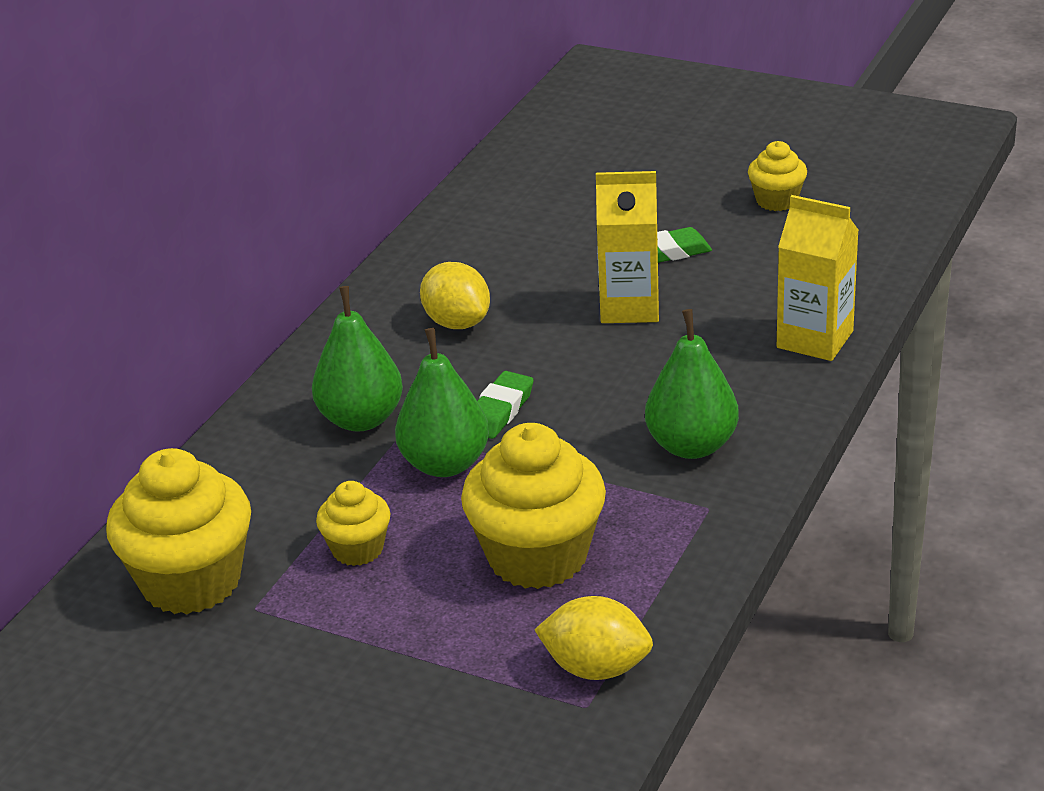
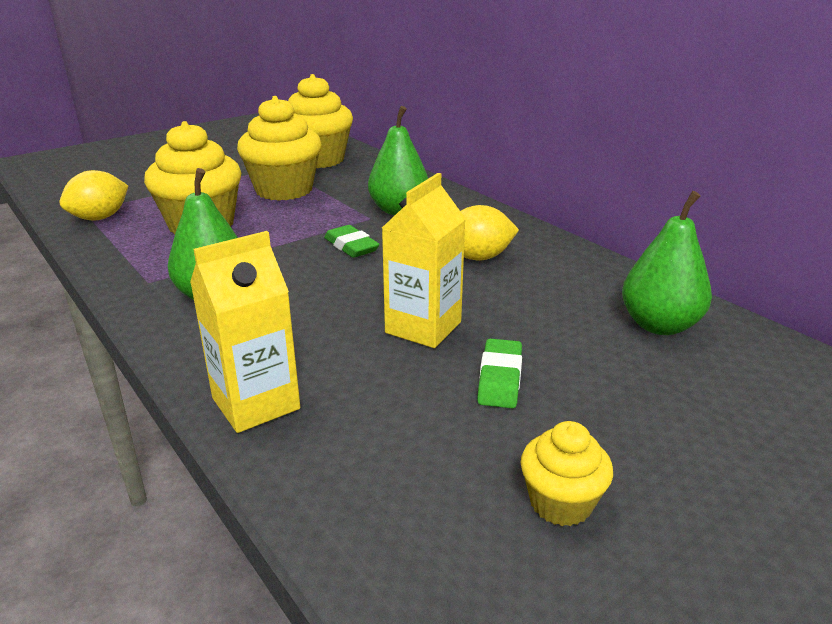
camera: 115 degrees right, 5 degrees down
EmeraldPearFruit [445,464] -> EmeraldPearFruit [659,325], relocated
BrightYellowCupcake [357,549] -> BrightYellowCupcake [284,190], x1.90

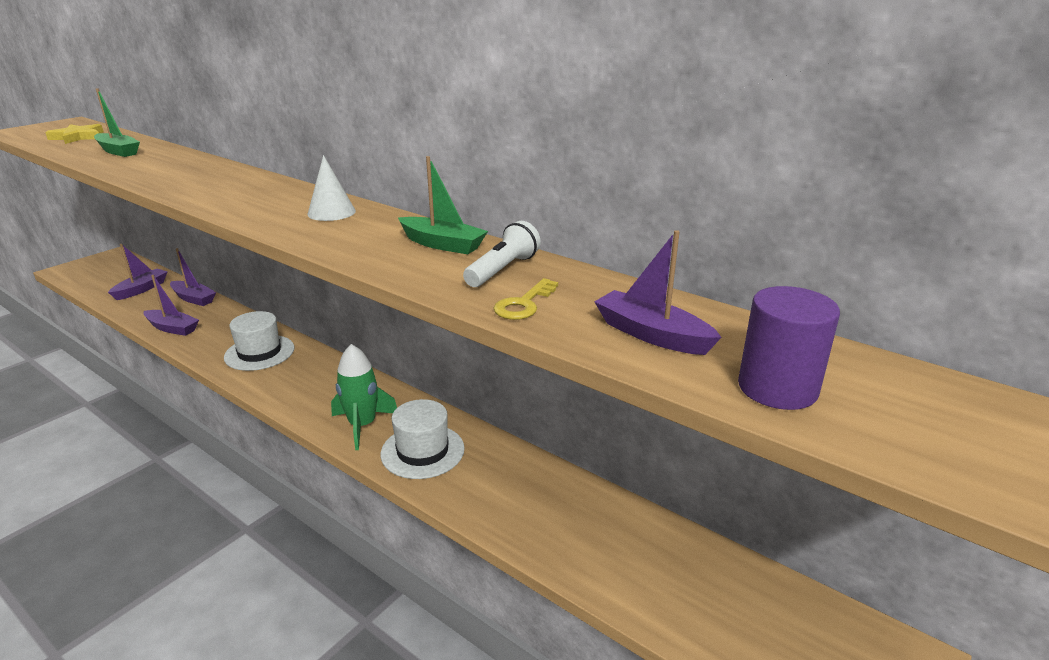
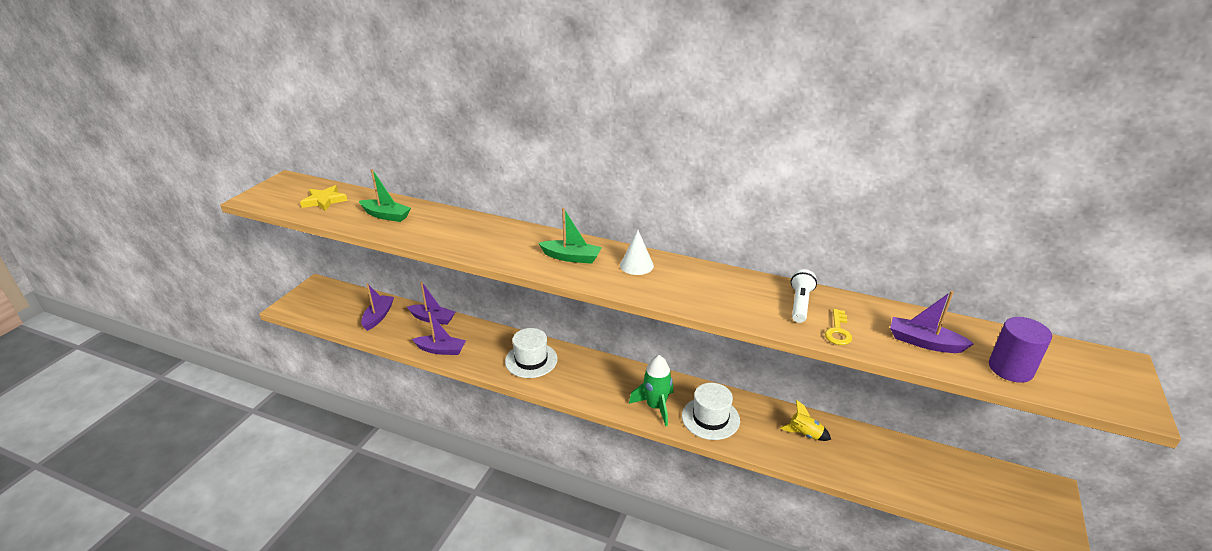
camera: 15 degrees left, 5 degrees up
none -> BrightYellowToyRocket [805,434]
EmeraldSailboat [442,244] -> EmeraldSailboat [571,257], relocated

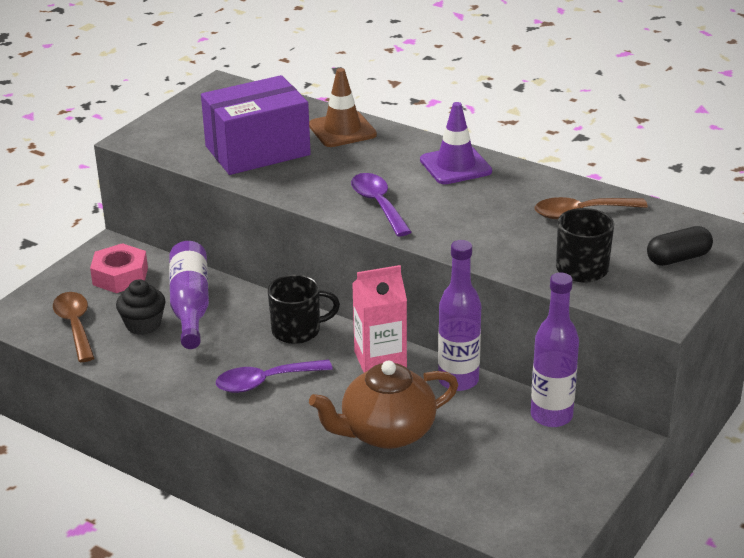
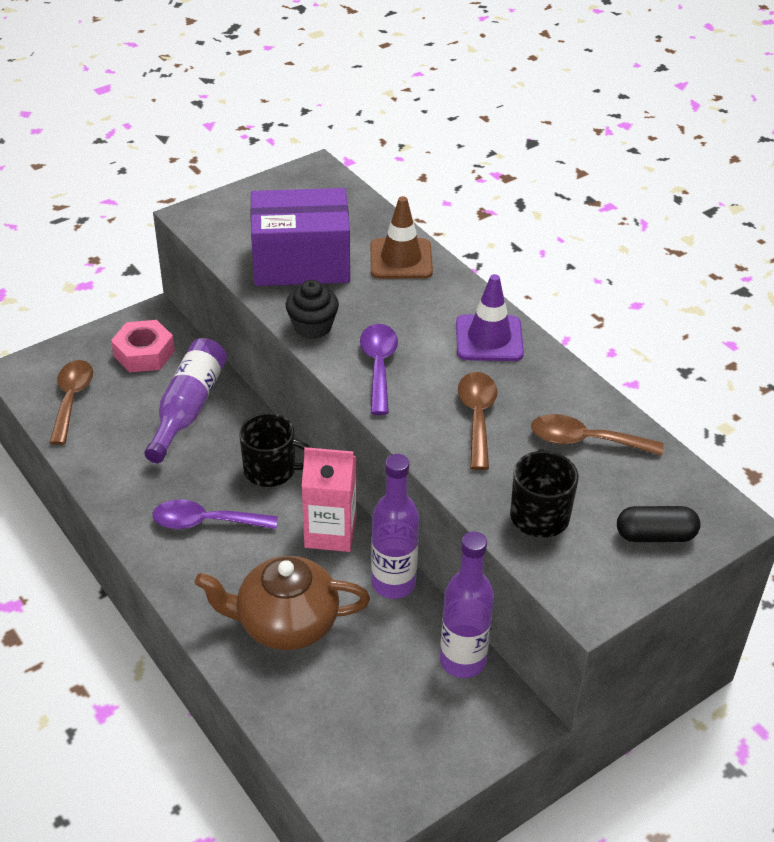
camera: 20 degrees right, 10 degrees up
none -> BrownTablespoon [477,417]
BlackCupcake [143,324] -> BlackCupcake [312,327], relocated

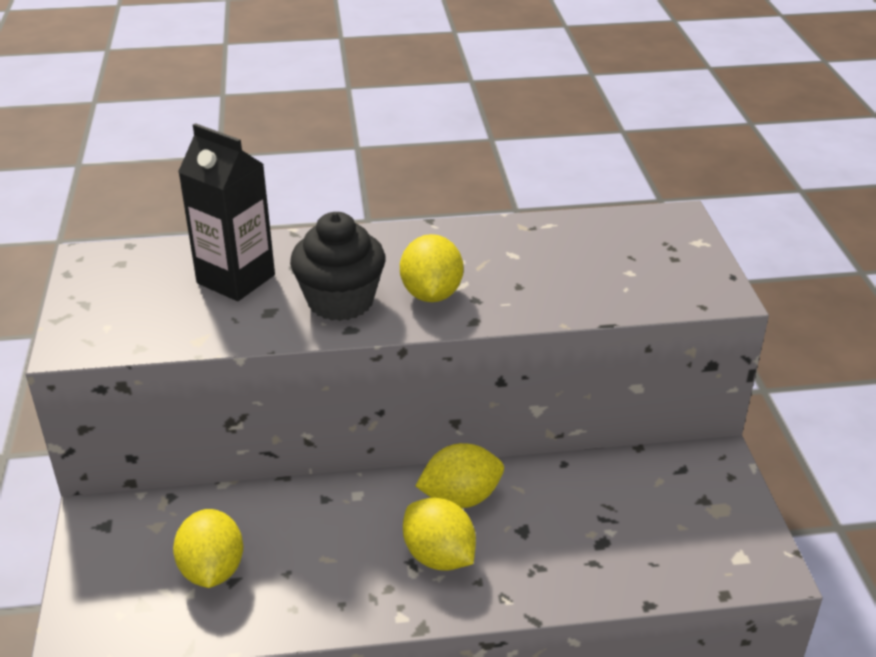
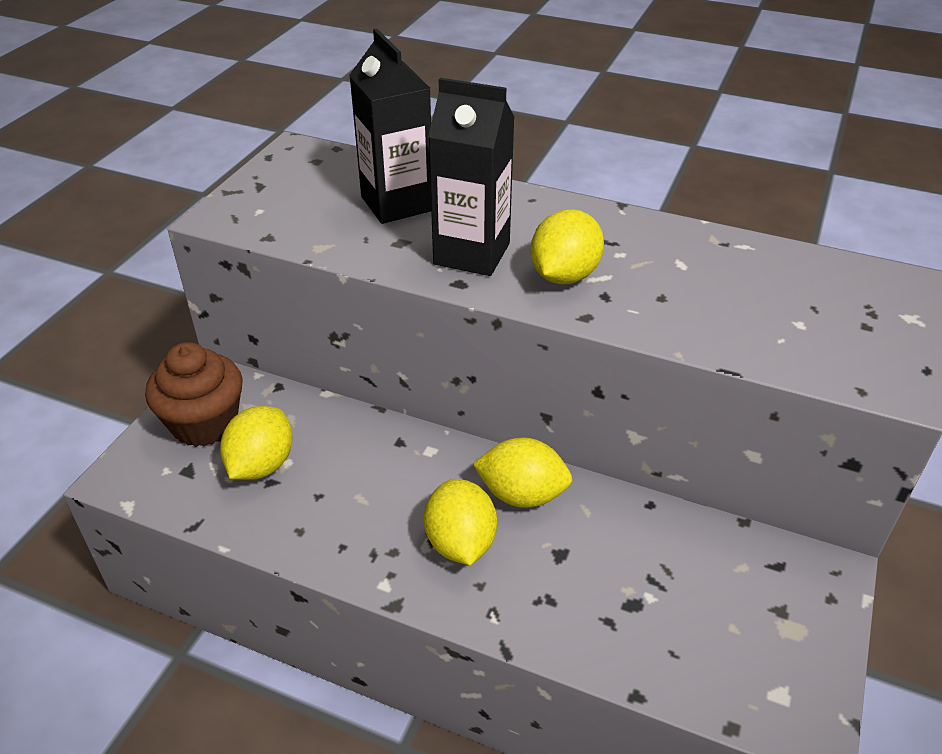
camera: 30 degrees right, 5 degrees up
none -> BrownCupcake [205,423]
BlackCupcake [340,301] -> BlackCarton [472,254]

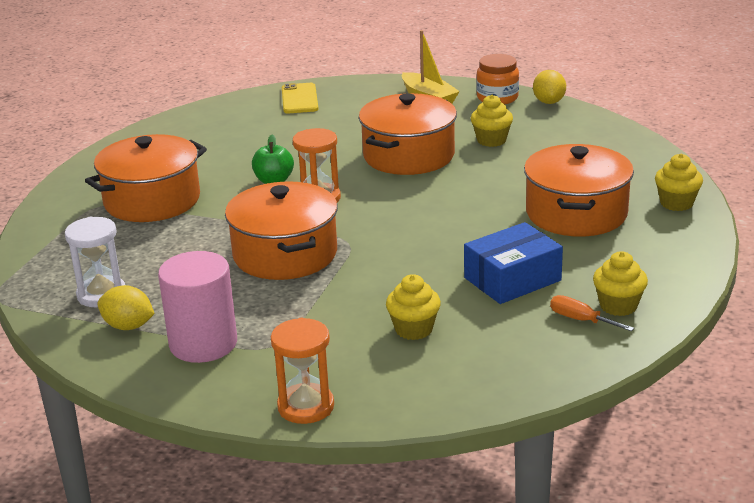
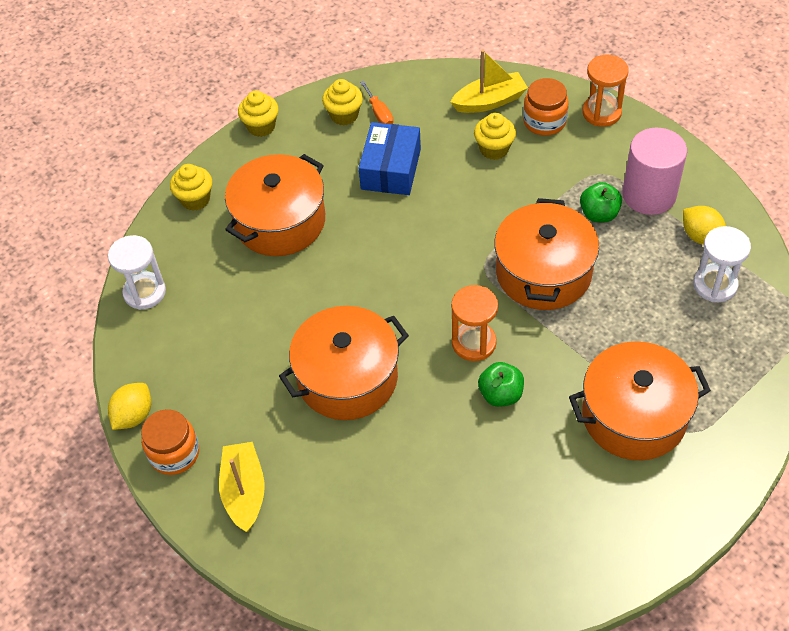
camera: 150 degrees left, 25 degrees up
BrightYellowPhone [299,99] -> none
none -> PureWhiteSandTimer [144,292]
none -> BrightYellowSailboat [489,101]
none -> BrightOrangePreserveJar [544,121]
none -> EmeraldToyApple [599,214]
BrightYellowCupcake [491,140] -> BrightYellowCupcake [261,126], relocated
CobaltParcel [512,279] -> CobaltParcel [391,169], 75 degrees counterclockwise

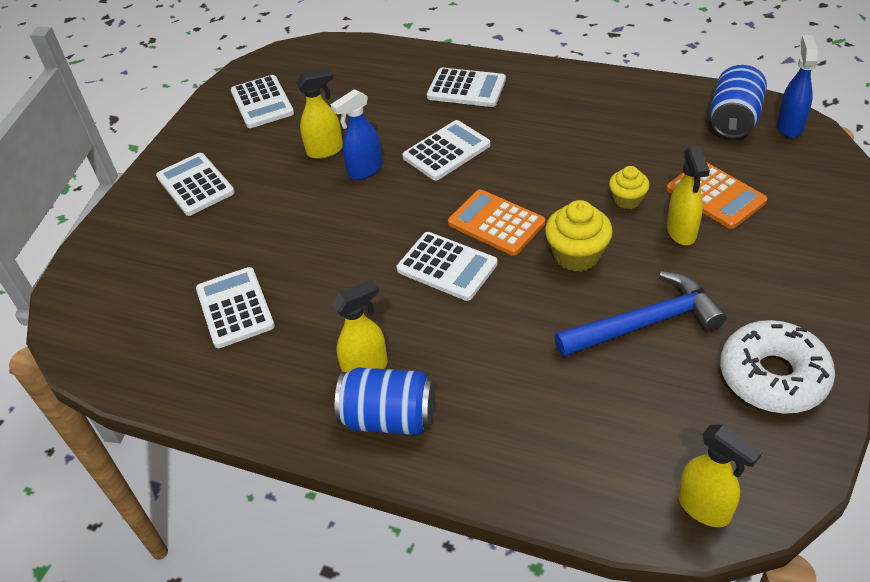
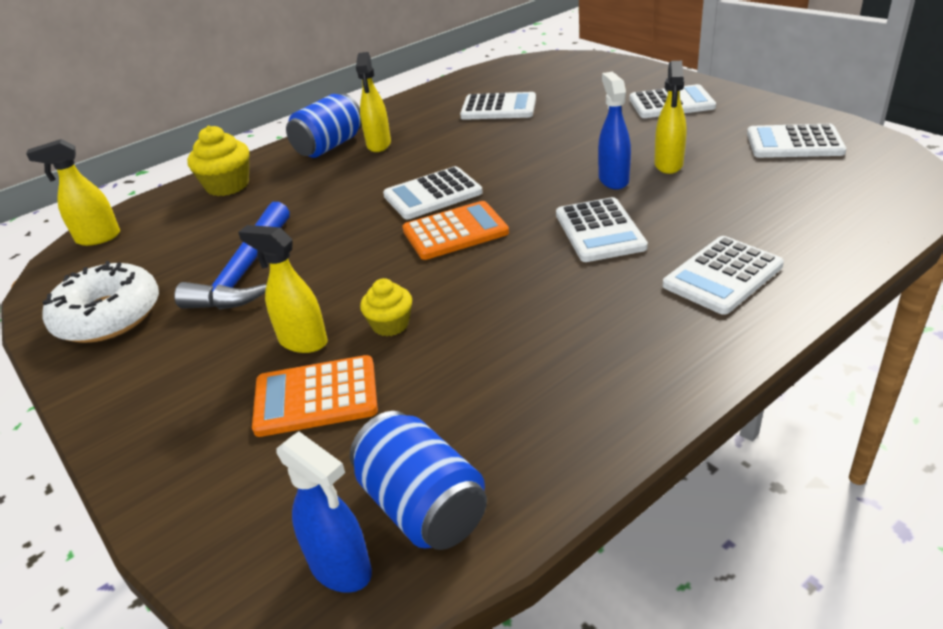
camera: 120 degrees right, 10 degrees down
BrightYellowCupcake [577,255] -> BrightYellowCupcake [227,185], relocated

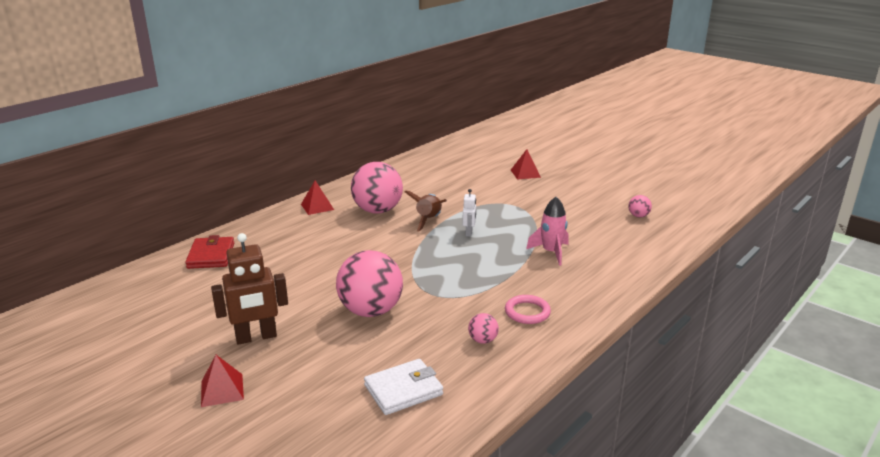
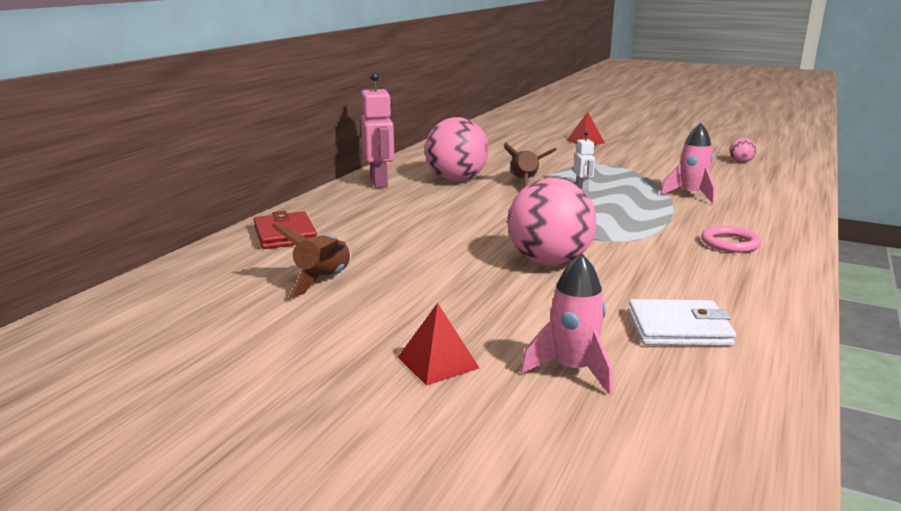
camera: 15 degrees left, 5 degrees down
BrownRobotFigure [256,337] -> none
RosePinkPlayBall [483,340] -> none
none -> BrownToyRocket [323,280]
none -> RosePinkToyRocket [572,370]
ScarletSolidPyramid [317,207] -> RosePinkRobotFigure [379,182]
PureWhiteWallet [403,390] -> PureWhiteWallet [678,328], 45 degrees clockwise

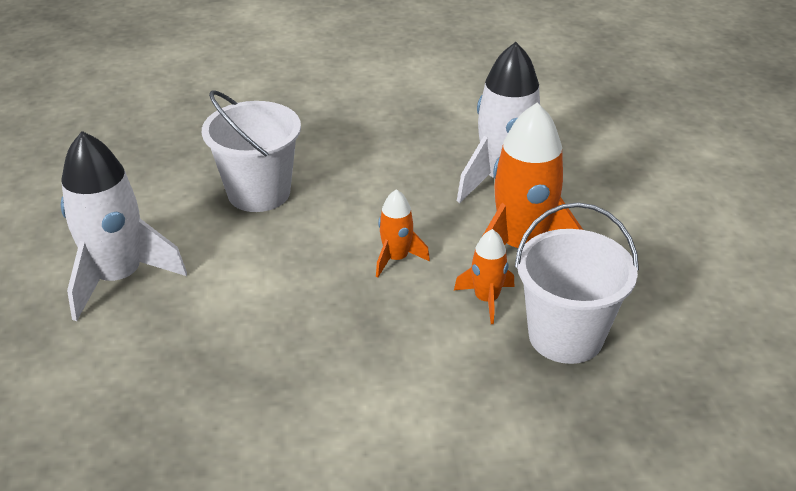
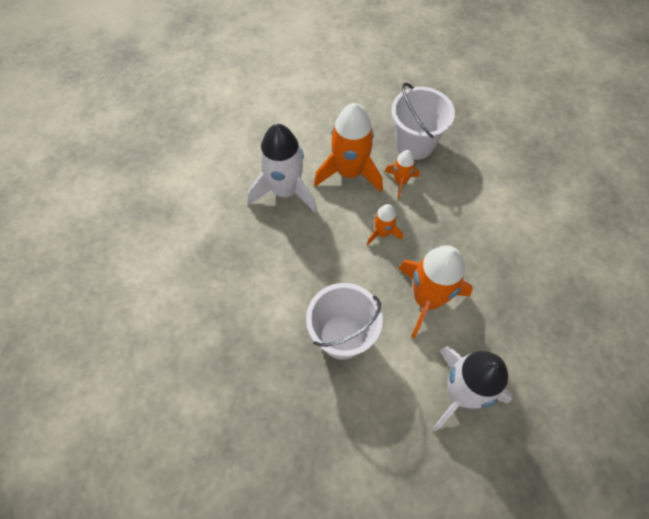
camera: 105 degrees left, 25 degrees up
none -> BrightOrangeToyRocket [427,299]

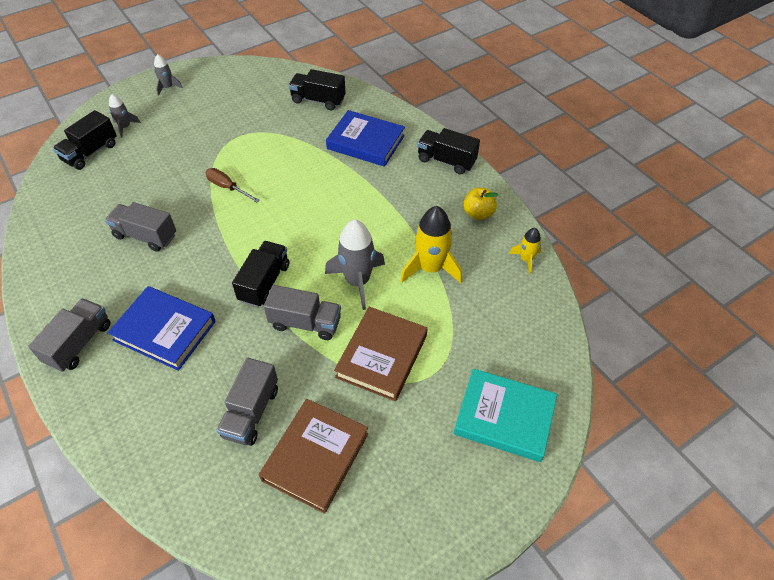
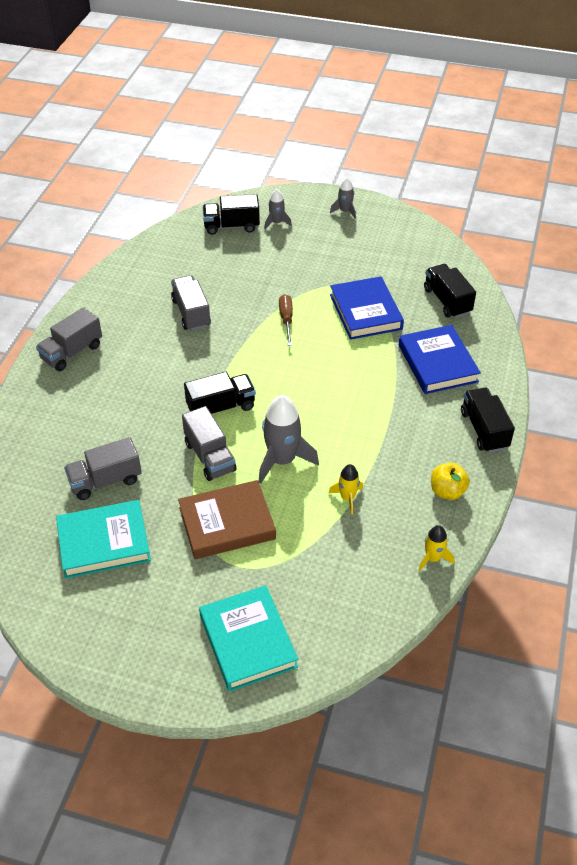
camera: 50 degrees right, 5 degrees down
CobaltHardcover [164,331] -> CobaltHardcover [365,312], relocated
BrownHardcover [315,457] -> TealHardcover [104,542]
AshGreyTruck [79,343] -> AshGreyTruck [72,352], 150 degrees clockwise
BrightYellowToyRocket [431,268] -> BrightYellowToyRocket [347,498], x0.54

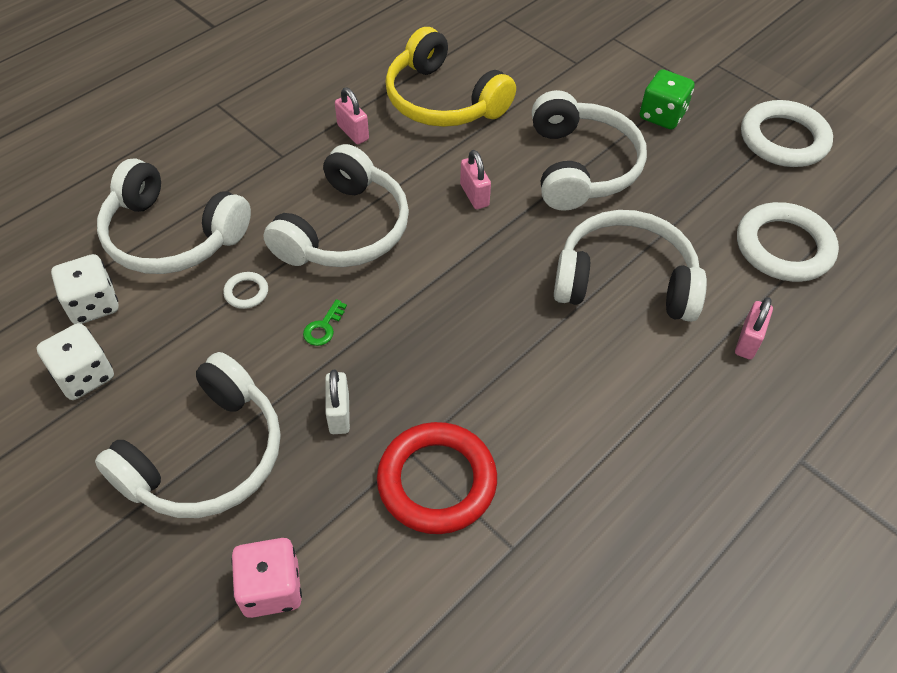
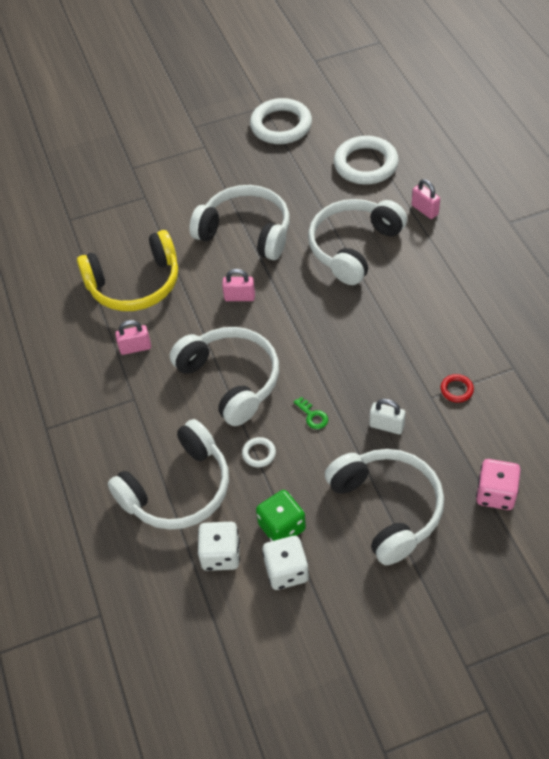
camera: 60 degrees left, 0 degrees up
EmeraldDie [662,115] -> EmeraldDie [282,527], relocated
ScarletRing [437,481] -> ScarletRing [456,390], x0.43

